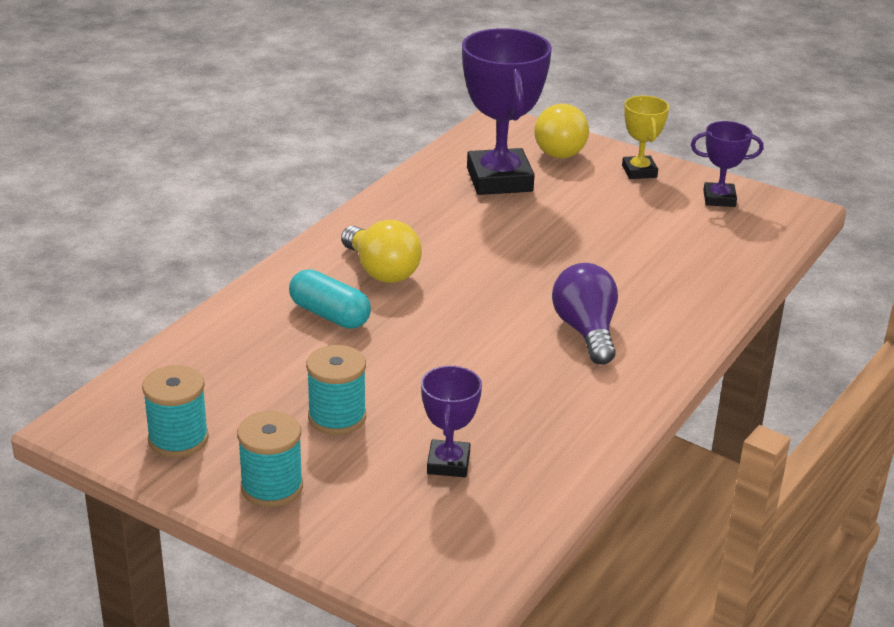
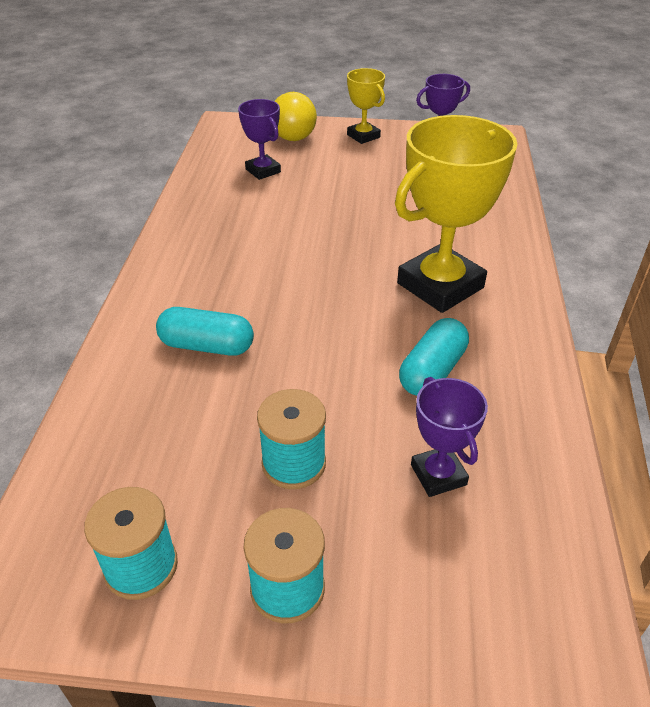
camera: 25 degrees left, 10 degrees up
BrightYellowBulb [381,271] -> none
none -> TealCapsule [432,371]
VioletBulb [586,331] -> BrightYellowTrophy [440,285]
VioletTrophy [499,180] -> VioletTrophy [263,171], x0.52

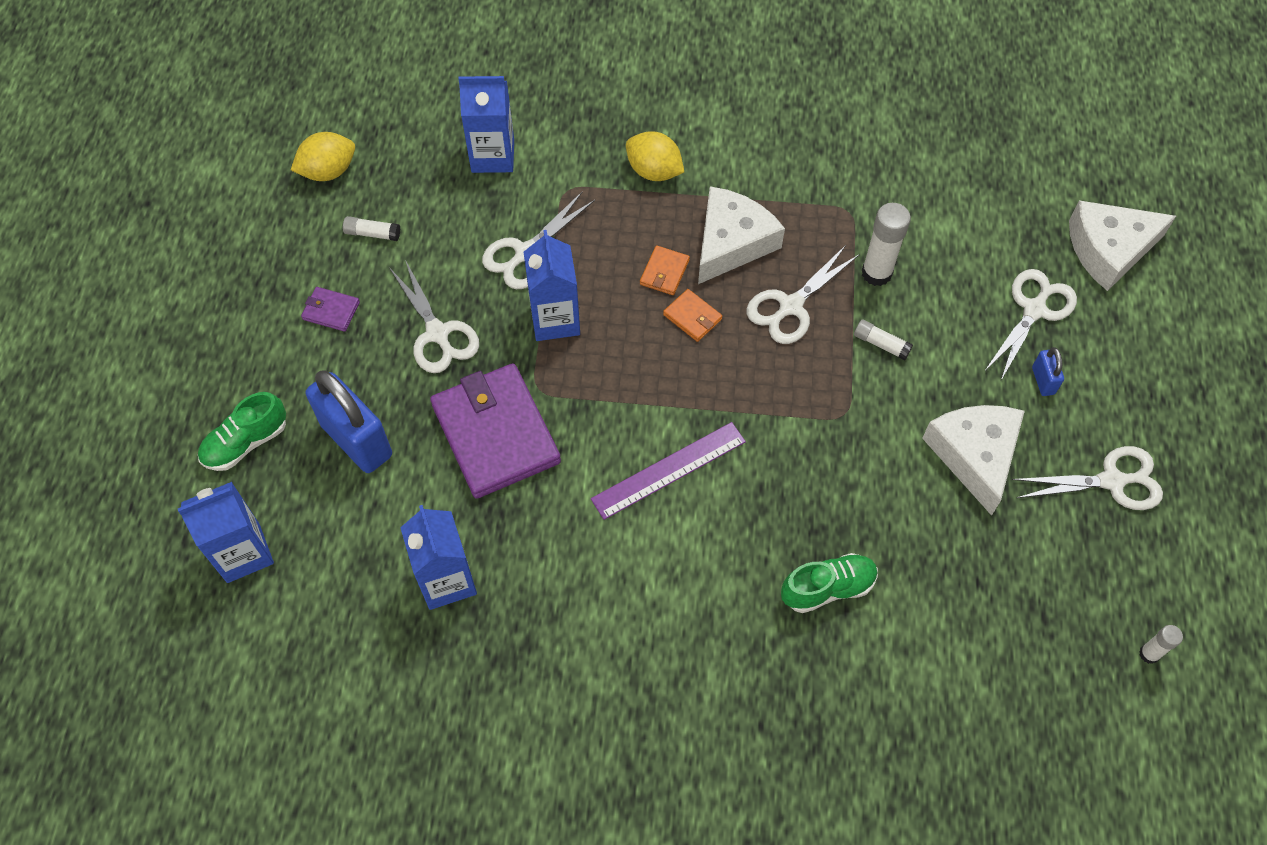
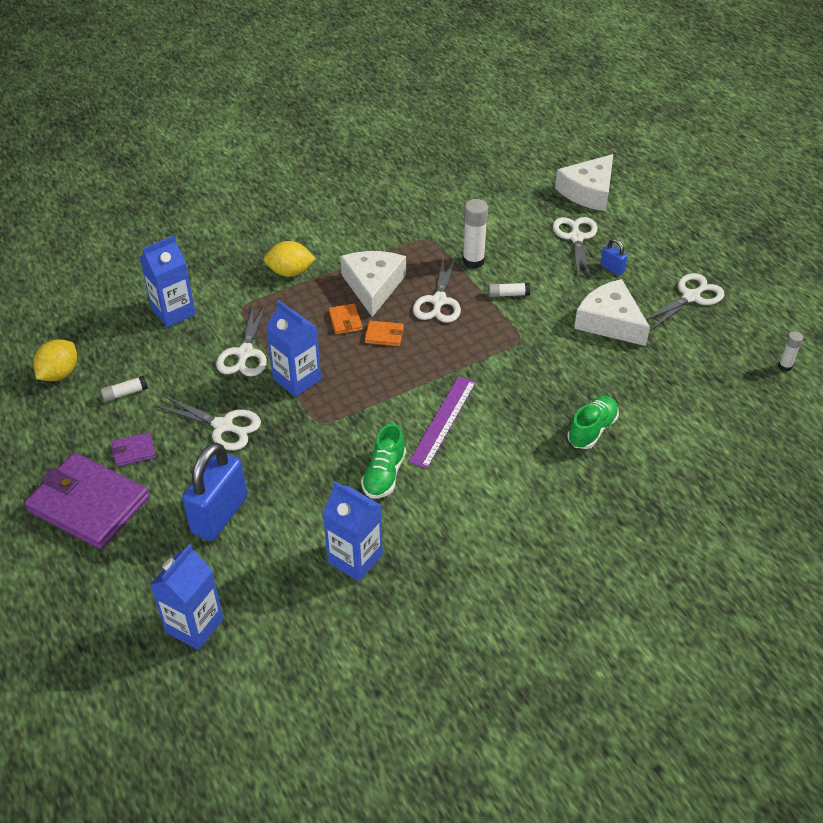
camera: 35 degrees left, 15 degrees down
EmeraldShoe [246,443] -> EmeraldShoe [384,475], relocated
VioletWallet [496,434] -> VioletWallet [89,504], relocated
CobaltSmallLock [356,440] -> CobaltSmallLock [219,515], 75 degrees counterclockwise

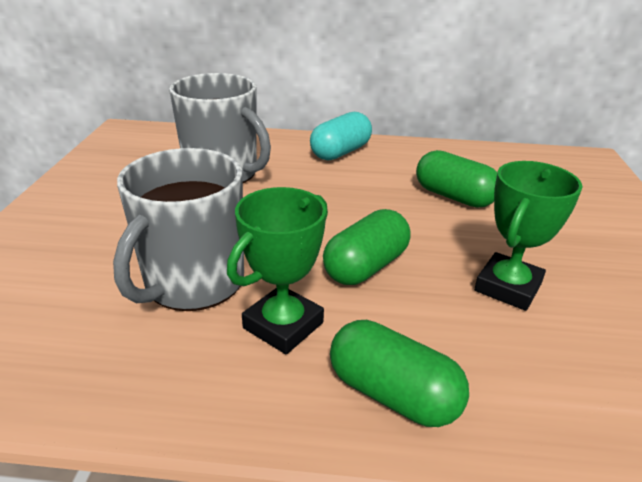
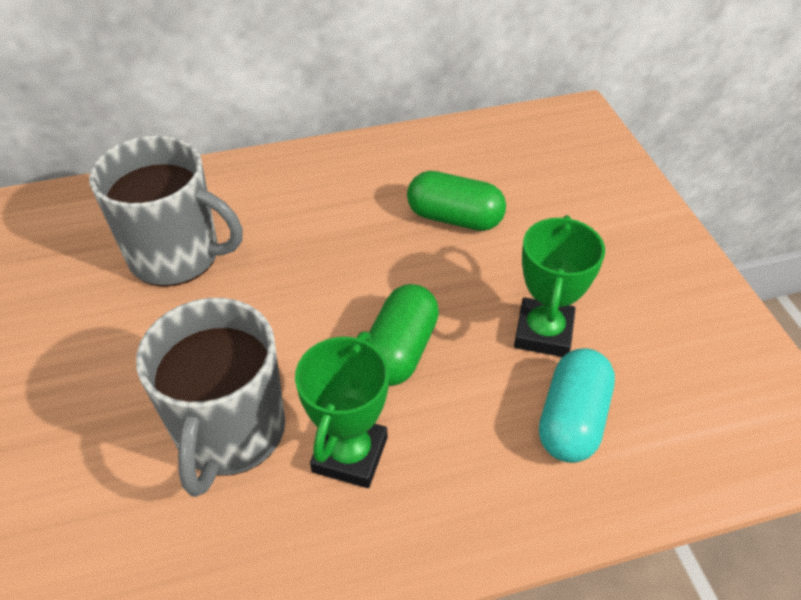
camera: 20 degrees left, 15 degrees up
EmeraldCapsule [393,394] -> none
TealCapsule [340,152] -> TealCapsule [572,419], relocated

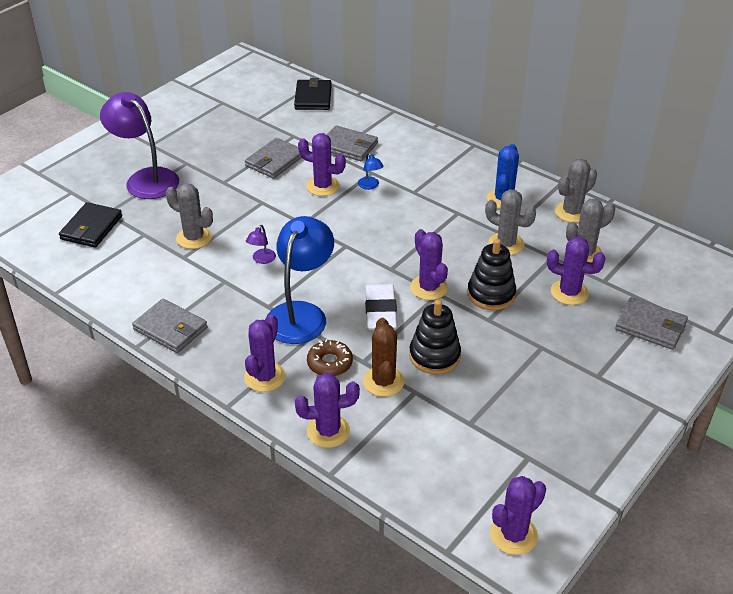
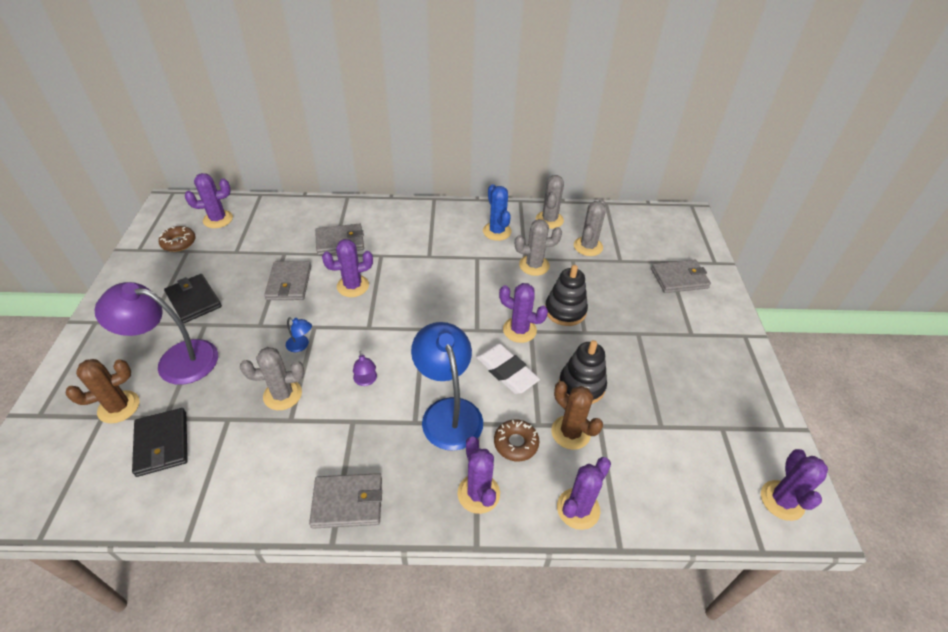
camera: 40 degrees left, 5 degrees up
none -> BrownCactus [119,407]
none -> BrownGlazedDonut [179,242]
BlackWallet [313,97] -> BlackWallet [194,300], relocated
CobaltDeskLamp [370,186] -> CobaltDeskLamp [301,345], relocated
VioletCactus [569,292] -> VioletCactus [218,219], relocated

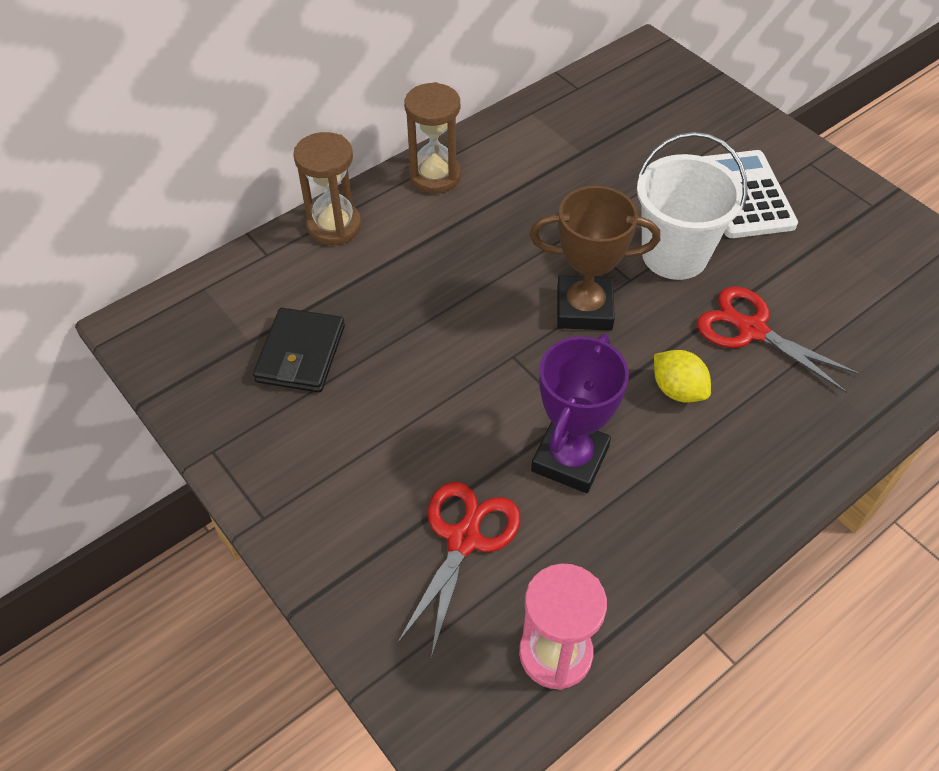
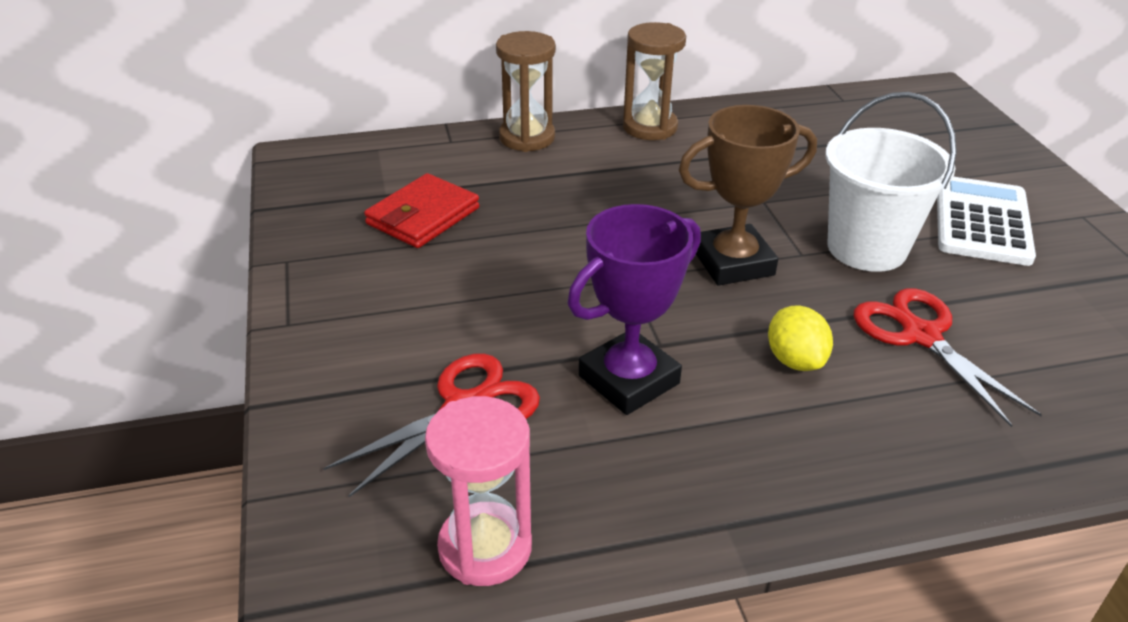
camera: 25 degrees right, 15 degrees down
BlackWallet [300,354] -> ScarletWallet [423,216]
BrownTrophy [584,309] -> BrownTrophy [733,262], 45 degrees counterclockwise

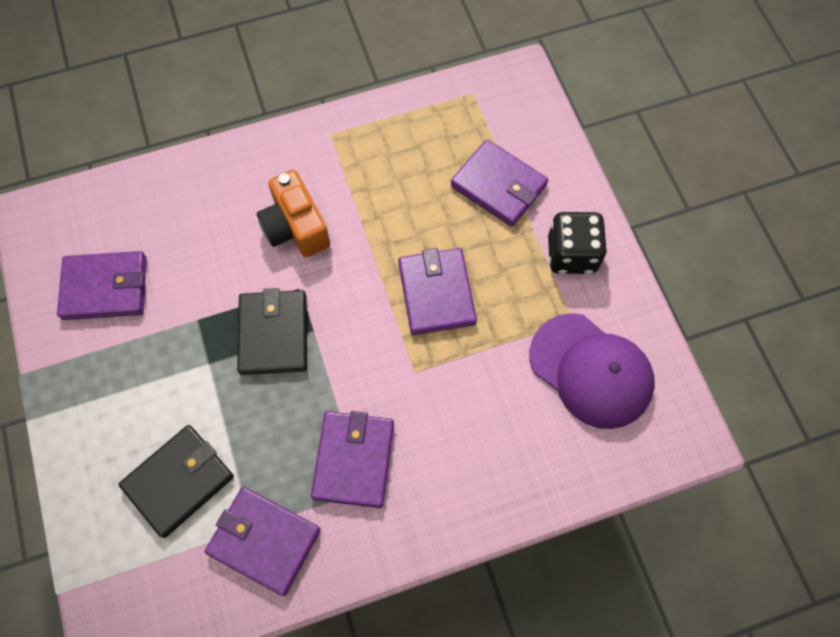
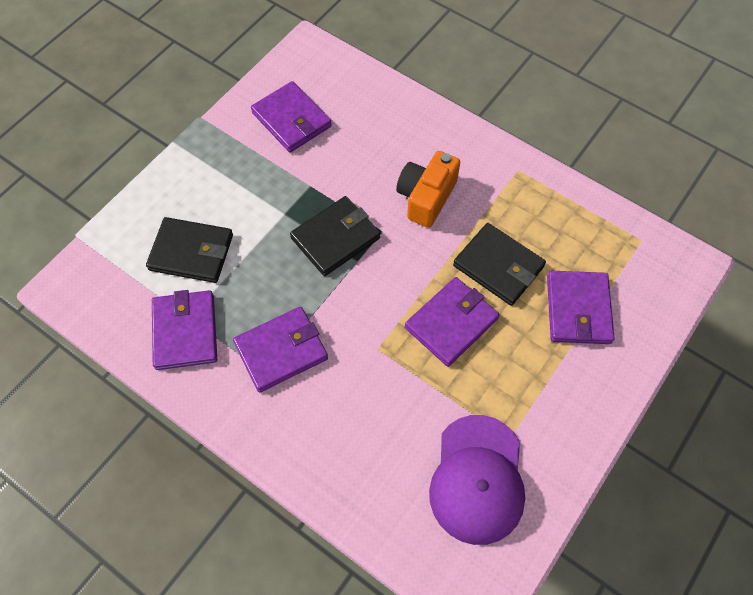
camera: 55 degrees right, 5 degrees down
BlackDie [571,254] -> none
none -> BlackWallet [498,266]

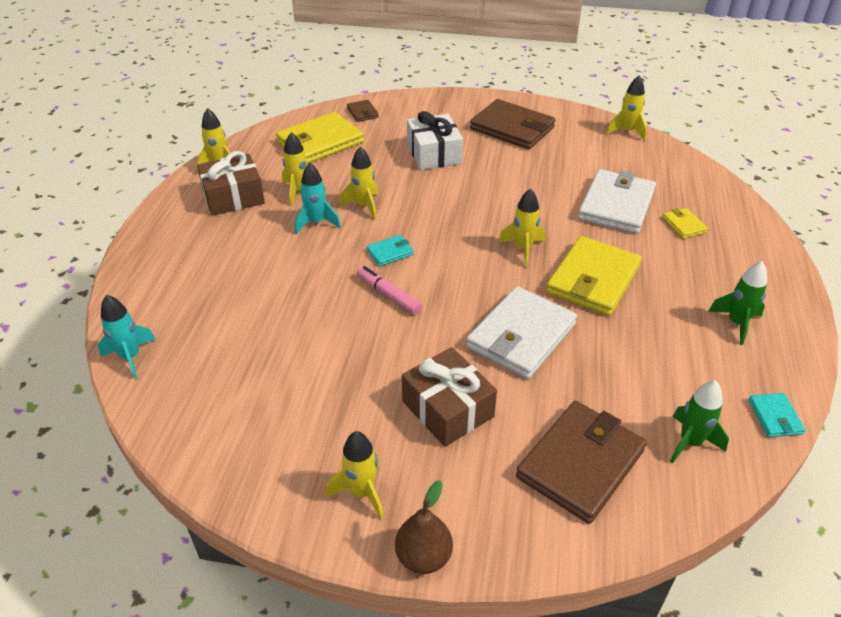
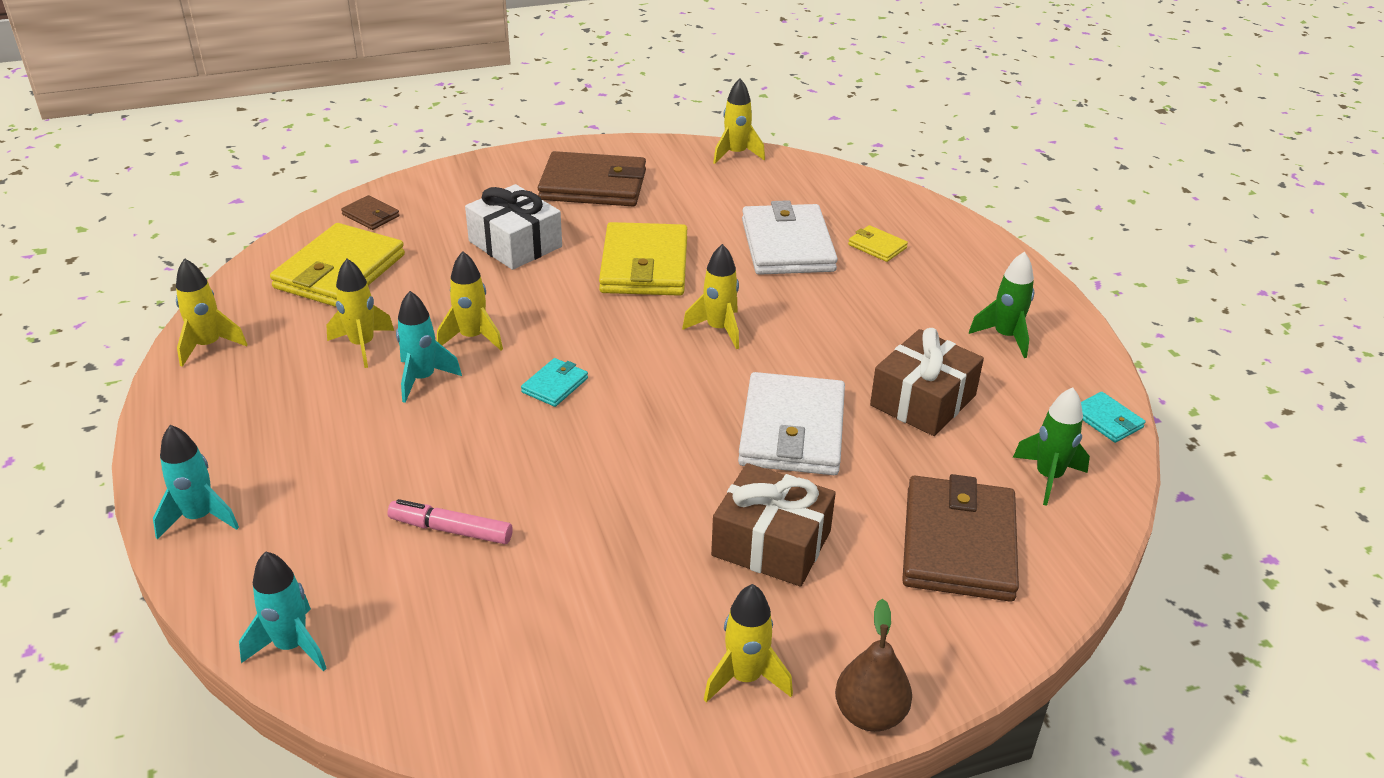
camera: 30 degrees left, 5 degrees down
none -> TealToyRocket [199,517]
BrownWrappedGift [233,197] -> BrownWrappedGift [923,400], relocated
RosePinkMarker [388,295] -> RosePinkMarker [451,530], relocated
BrightYellowWallet [593,280] -> BrightYellowWallet [644,265], relocated

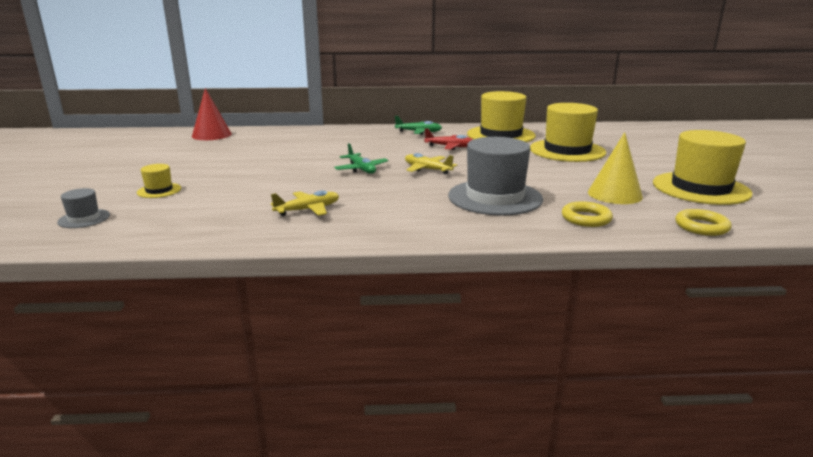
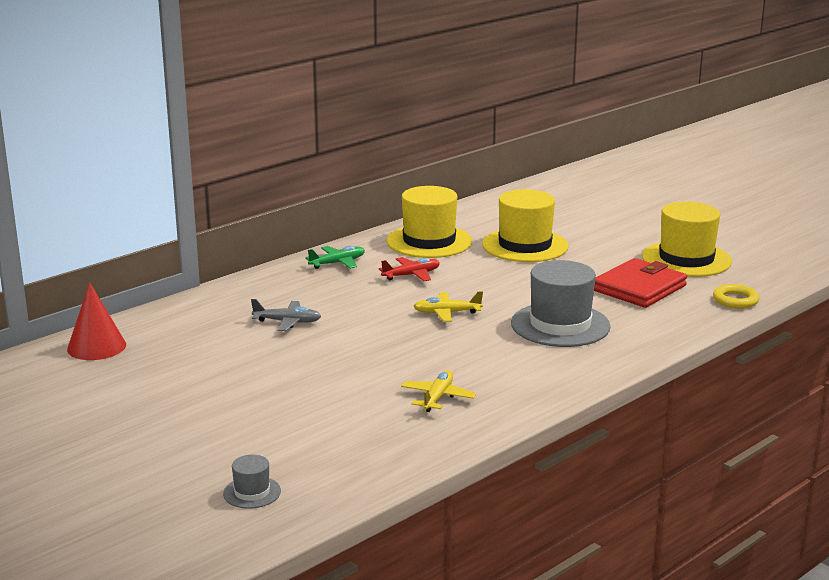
camera: 40 degrees left, 0 degrees up
BrightYellowHat [159,190] -> none
EmeraldPlane [361,169] -> none
BrightYellowRing [586,218] -> none
none -> AshGreyPlane [287,322]
BrightYellowConeShape [614,194] -> ScarletWallet [639,288]

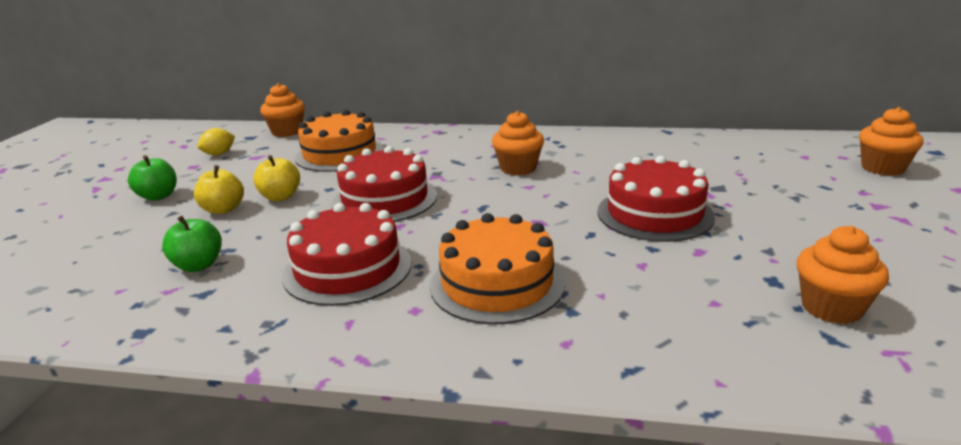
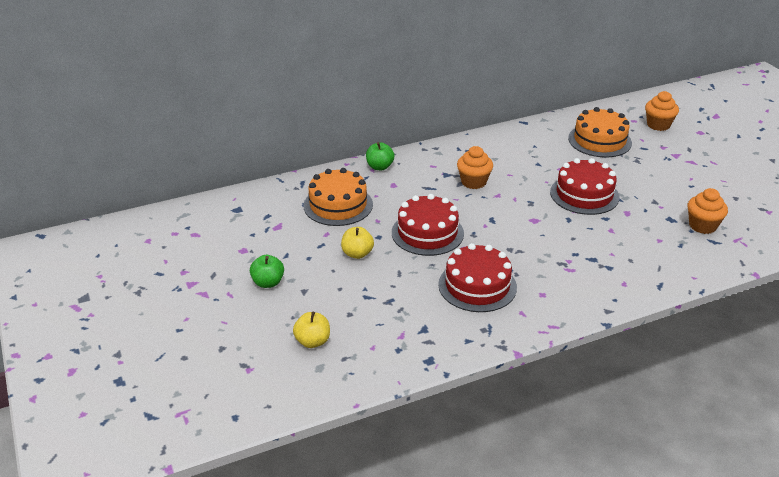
camera: 35 degrees left, 10 degrees up
BrightYellowLemon [219,154] -> none
BrightOrangeCupcake [287,132] -> none
EmeraldToyApple [198,265] -> EmeraldToyApple [379,167], relocated
BrightYellowToyApple [223,209] -> BrightYellowToyApple [312,341], relocated
BrightOrangeGateau [497,284] -> BrightOrangeGateau [599,140], relocated

